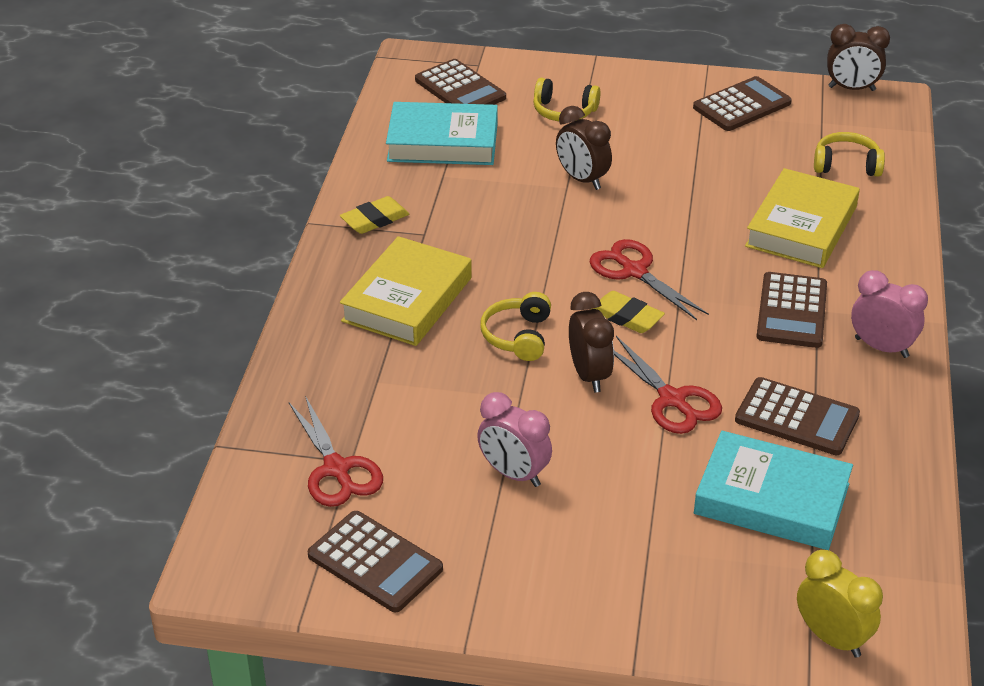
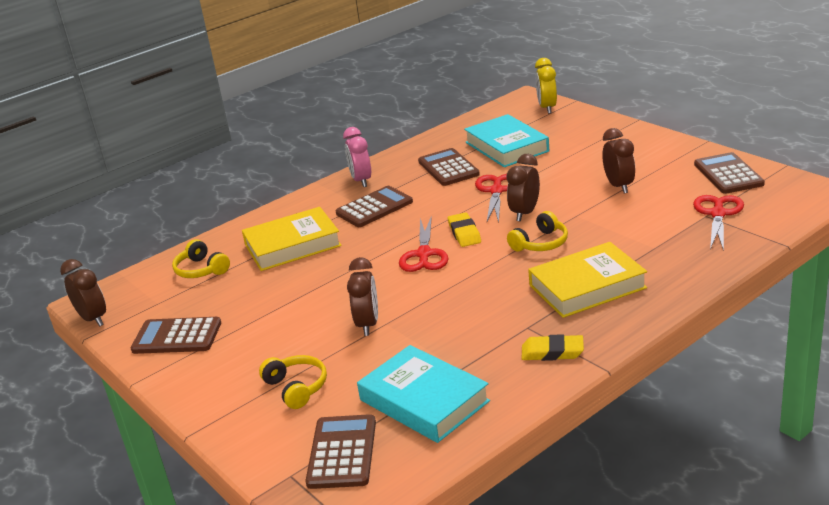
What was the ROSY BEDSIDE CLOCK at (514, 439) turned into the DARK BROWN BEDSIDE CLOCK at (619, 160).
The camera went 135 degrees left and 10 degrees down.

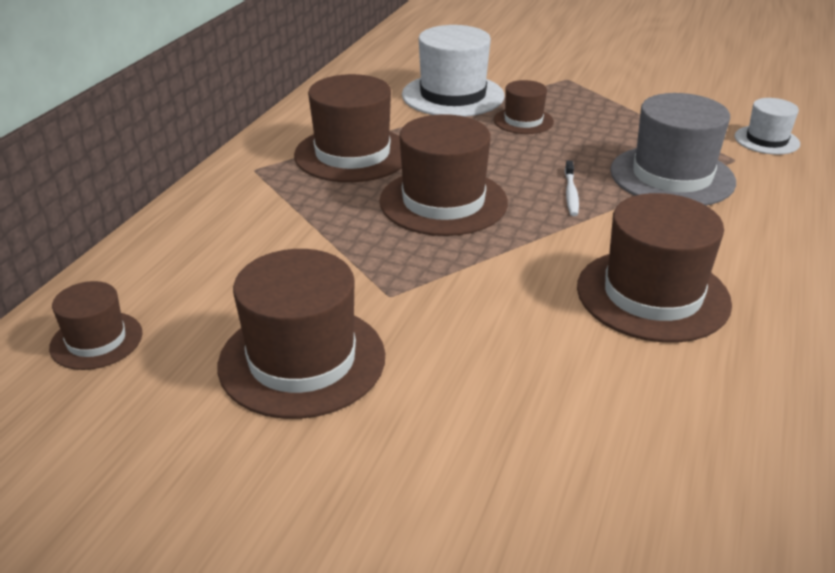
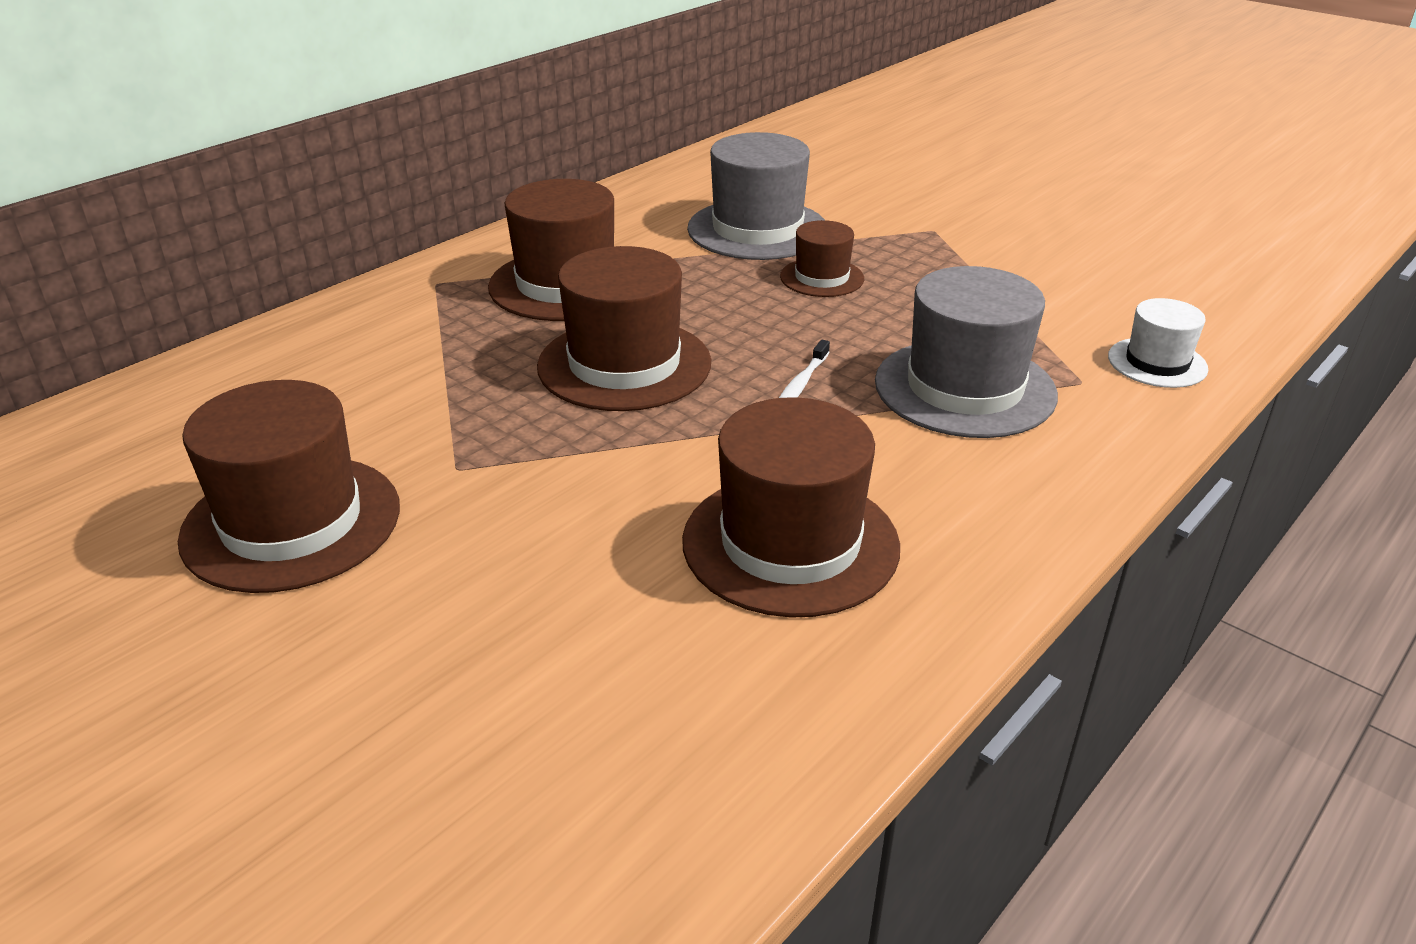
What was the WHITE HAT at (453, 71) turned into the GREY HAT at (756, 196).
The second view lost the DARK BROWN HAT at (96, 325).
The camera went 20 degrees right and 0 degrees up.

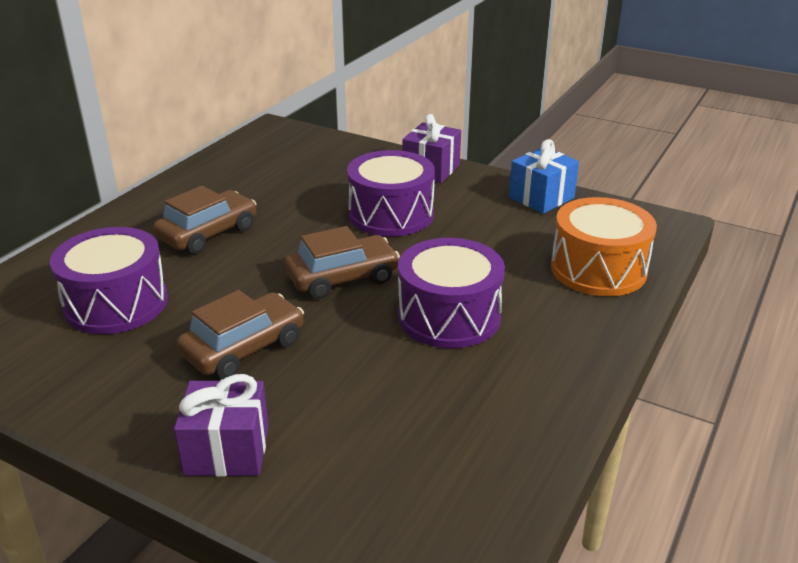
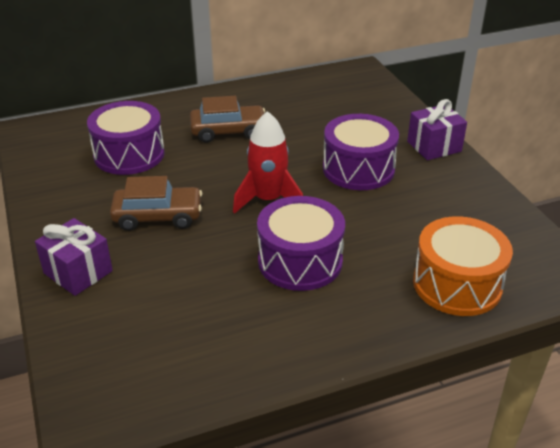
Where the DARK BROWN CAR stood at (342, 262), the SCARLET SPACESHIP came to stand at (268, 162).
The second view lost the ROYAL BLUE PRESENT at (544, 176).
The camera went 40 degrees right and 5 degrees up.

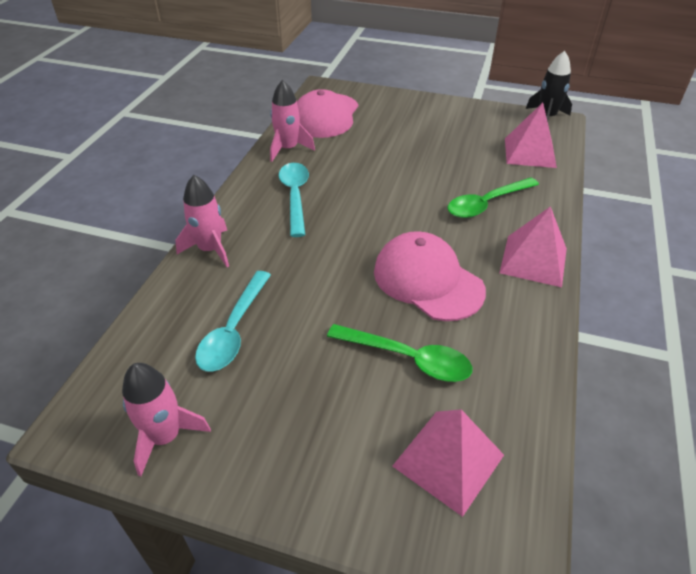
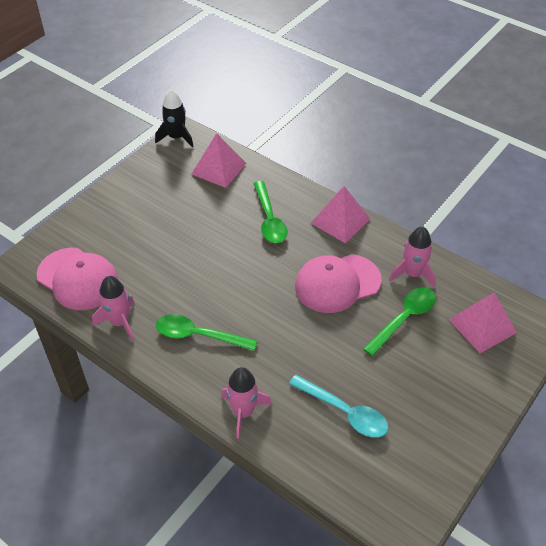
What was the AQUA SPOON at (293, 200) turned into the EMERALD SPOON at (206, 332).
The ROSY SPACESHIP ended up elsewhere, having gone from (166, 420) to (412, 256).
The camera went 70 degrees left and 5 degrees up.

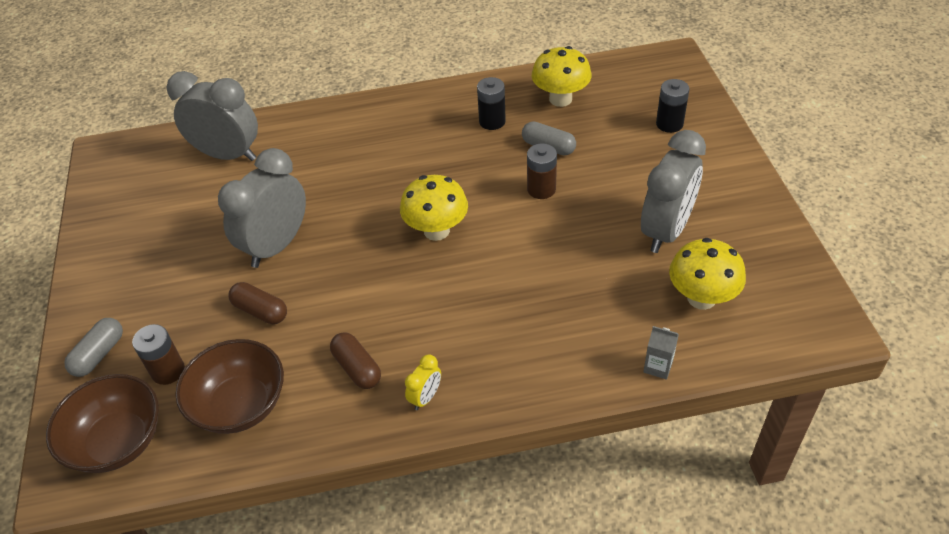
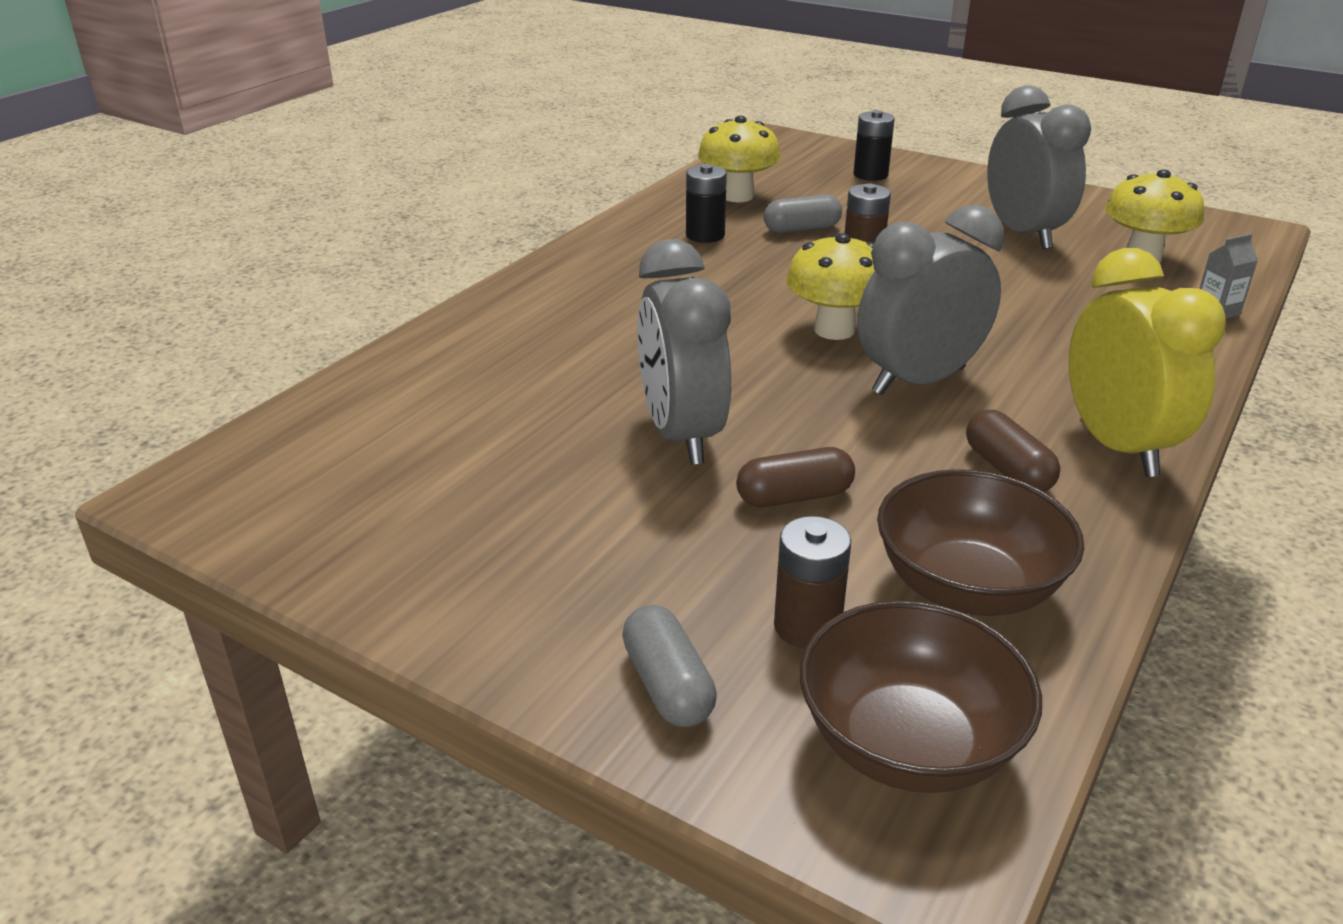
The GREY BEDSIDE CLOCK ended up elsewhere, having gone from (212, 116) to (930, 300).
The DARK BROWN PILL at (355, 360) ended up facing another way, 60 degrees clockwise from before.
The size of the YELLOW BEDSIDE CLOCK at (423, 382) changed by a factor of 2.31.
The camera went 50 degrees left and 15 degrees down.

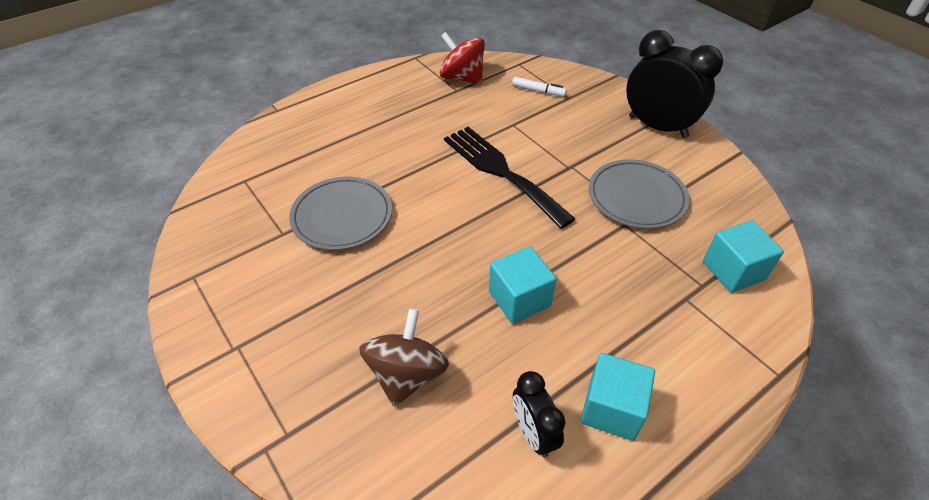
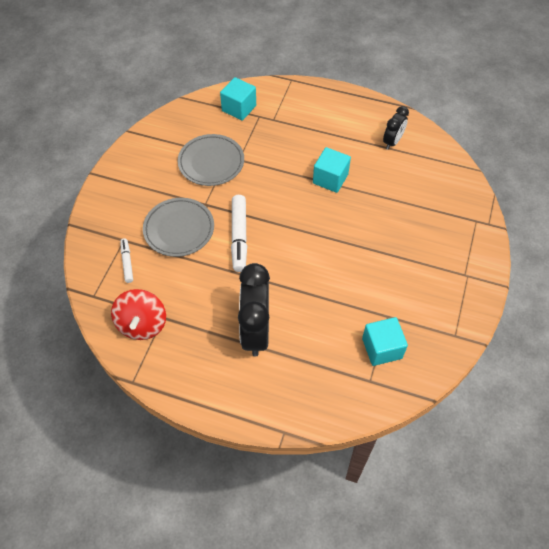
The GREY PLATE ended up elsewhere, having gone from (340, 213) to (178, 227).
Where the BLACK DINNER FORK stood at (510, 178), the WHITE FELT PEN came to stand at (239, 233).
The BLACK BEDSIDE CLOCK ended up elsewhere, having gone from (674, 84) to (254, 310).
The AQUA CUBE ended up elsewhere, having gone from (618, 397) to (385, 341).
The second view lost the DARK BROWN TOY TOP at (404, 357).
The camera went 125 degrees left and 10 degrees up.

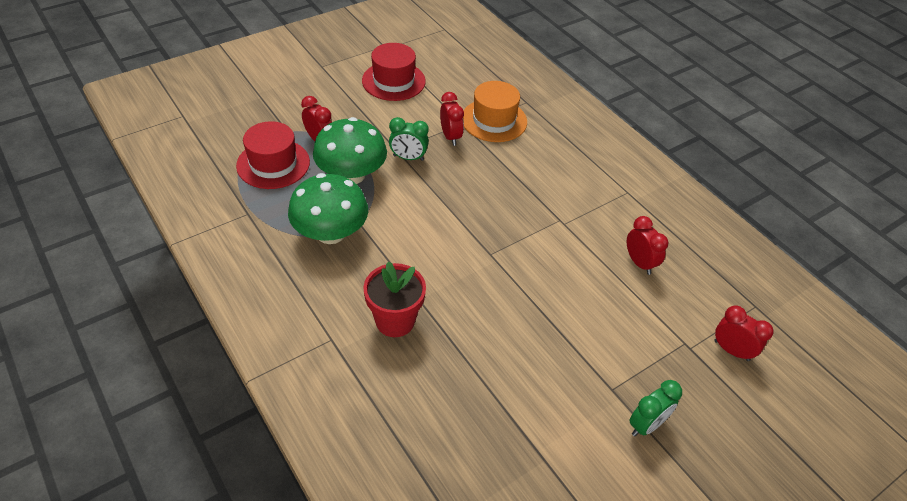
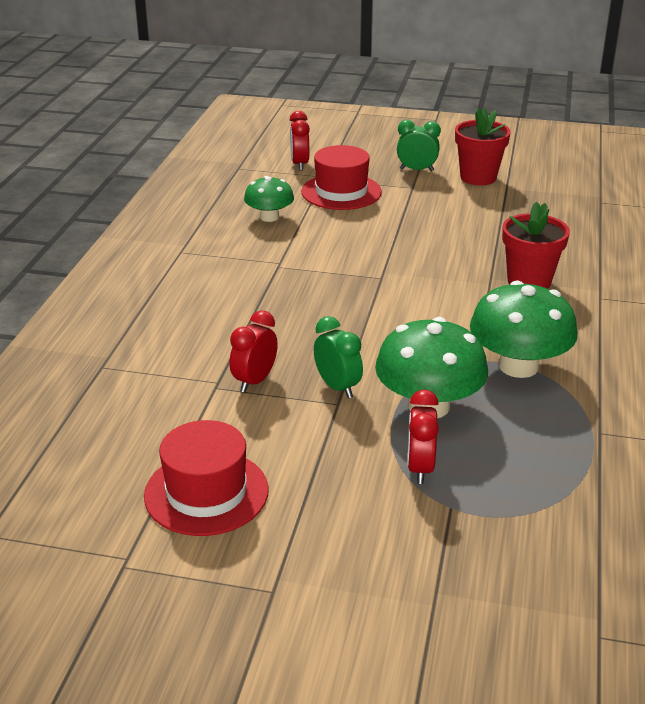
Where the SCARLET BEDSIDE CLOCK stood at (647, 245), the EMERALD MUSHROOM came to stand at (269, 199).
The SCARLET HAT ended up elsewhere, having gone from (273, 155) to (341, 177).
The second view gained the SCARLET POTTED PLANT at (483, 146).
The second view lost the ORANGE HAT at (495, 111).
The camera went 130 degrees left and 15 degrees down.

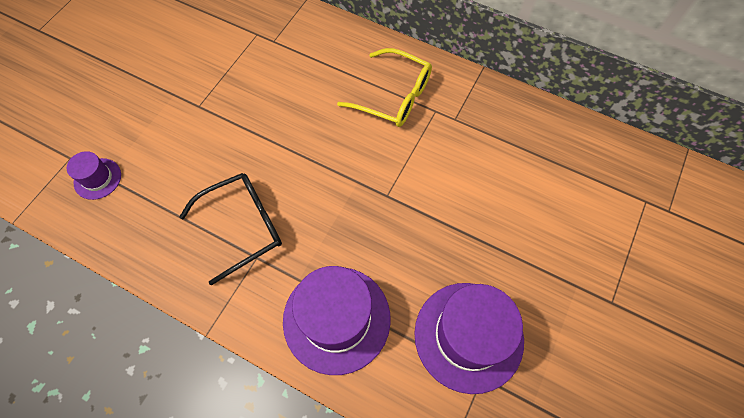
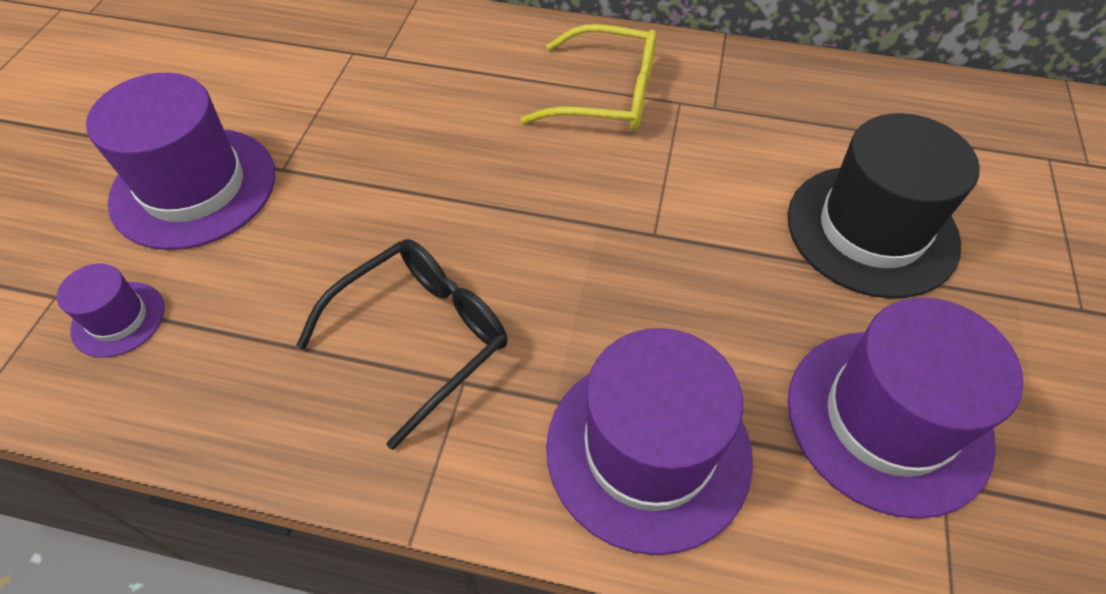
The second view gained the PURPLE HAT at (180, 161).
The second view gained the BLACK HAT at (884, 206).
The camera went 15 degrees left and 10 degrees down.

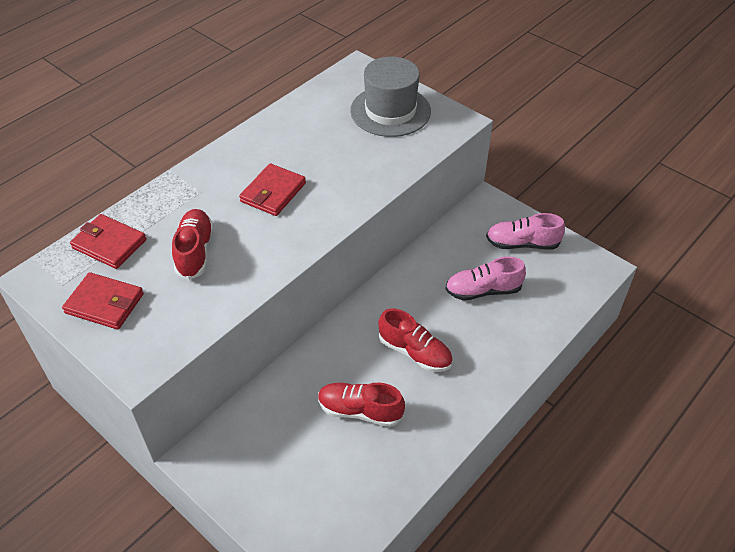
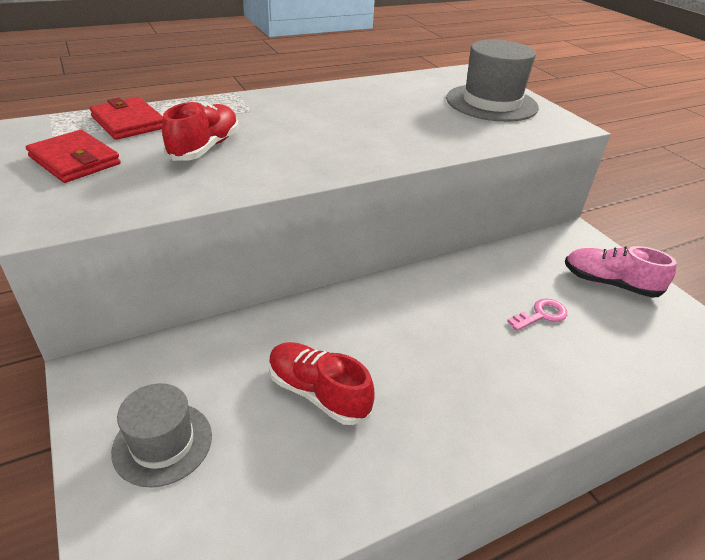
The second view gained the GREY HAT at (161, 435).
Where the ROSY SNEAKER stood at (486, 278), the ROSY LATCHKEY came to stand at (537, 315).
The second view lost the SCARLET CARD WALLET at (272, 189).
The second view lost the SCARLET SNEAKER at (415, 340).
The camera went 20 degrees right and 10 degrees down.

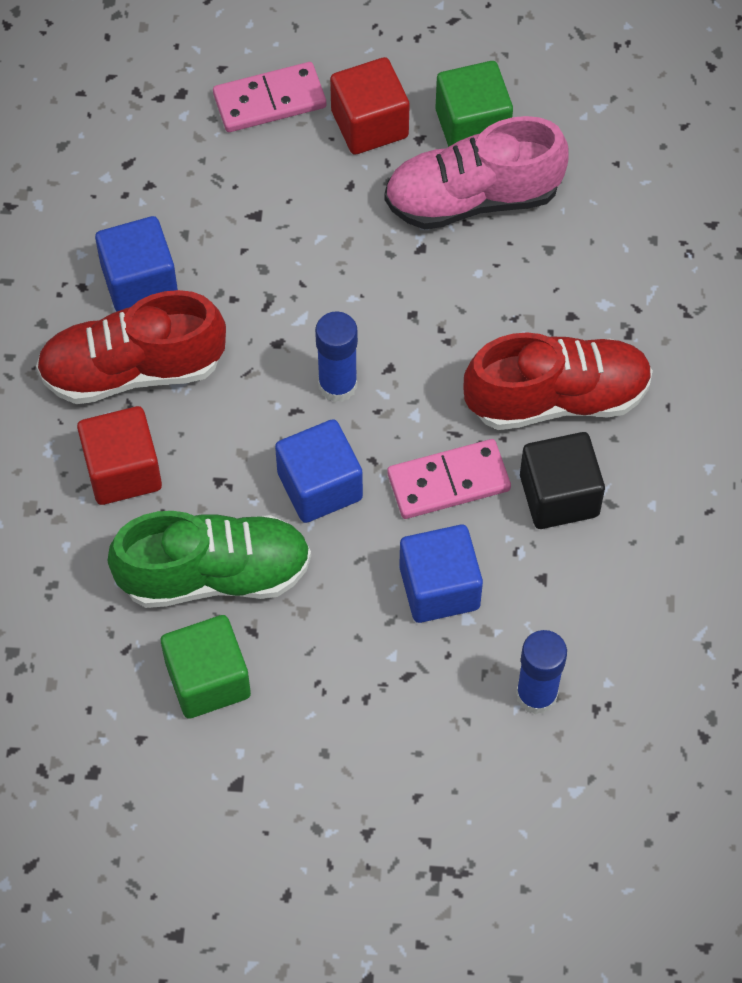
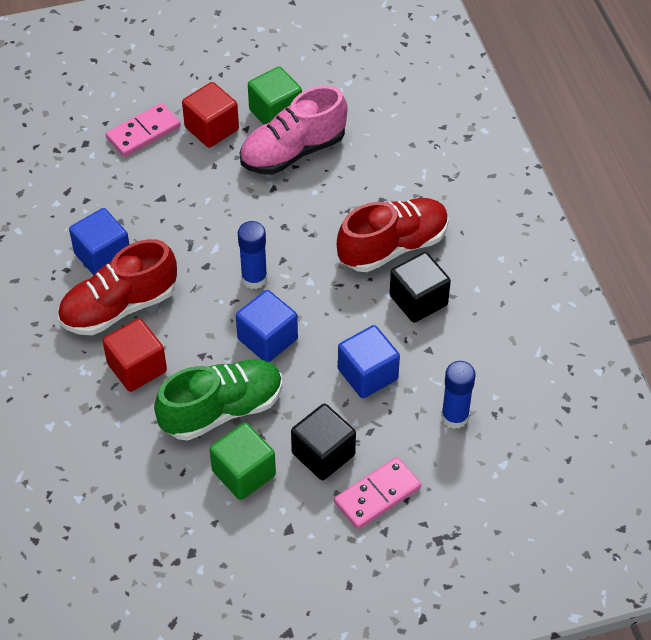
The second view gained the BLACK CUBE at (323, 442).
The ROSY DOMINO PIECE ended up elsewhere, having gone from (449, 479) to (377, 493).
The camera went 20 degrees left and 10 degrees down.

